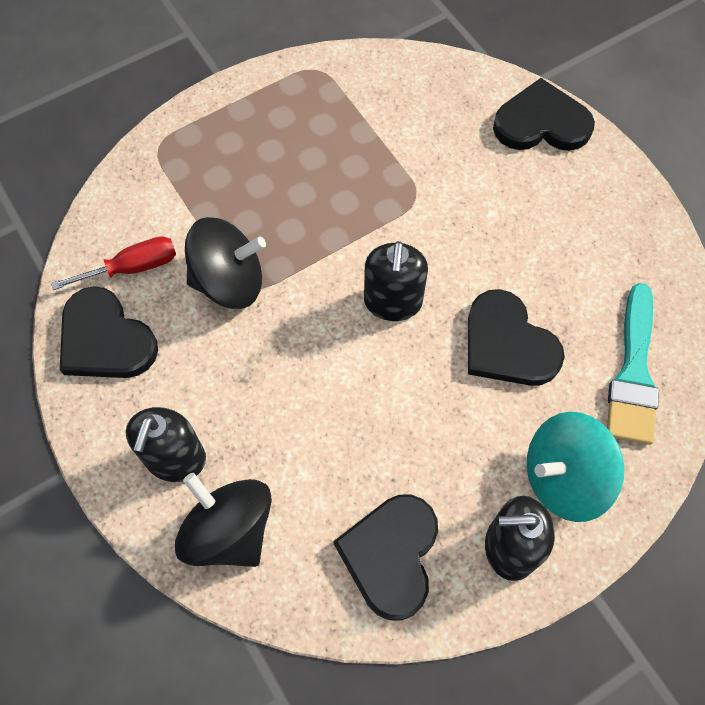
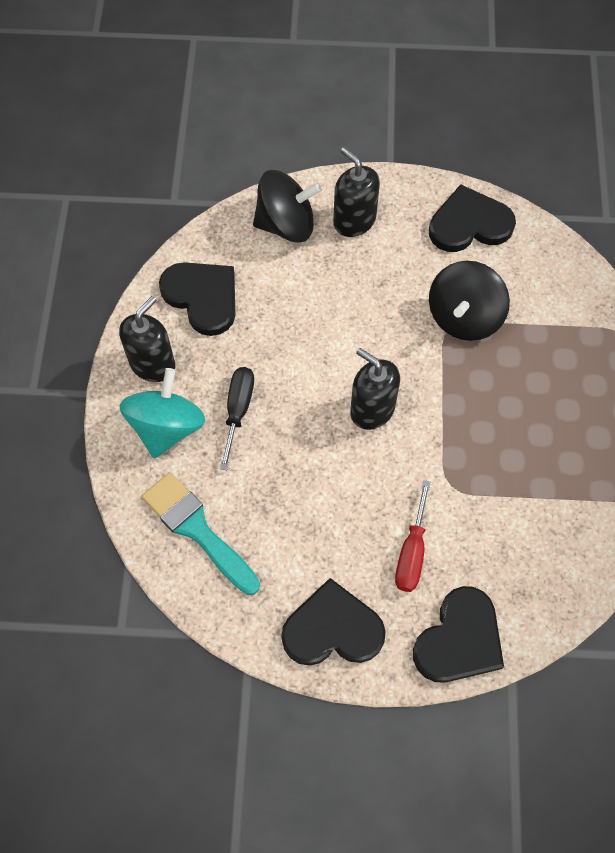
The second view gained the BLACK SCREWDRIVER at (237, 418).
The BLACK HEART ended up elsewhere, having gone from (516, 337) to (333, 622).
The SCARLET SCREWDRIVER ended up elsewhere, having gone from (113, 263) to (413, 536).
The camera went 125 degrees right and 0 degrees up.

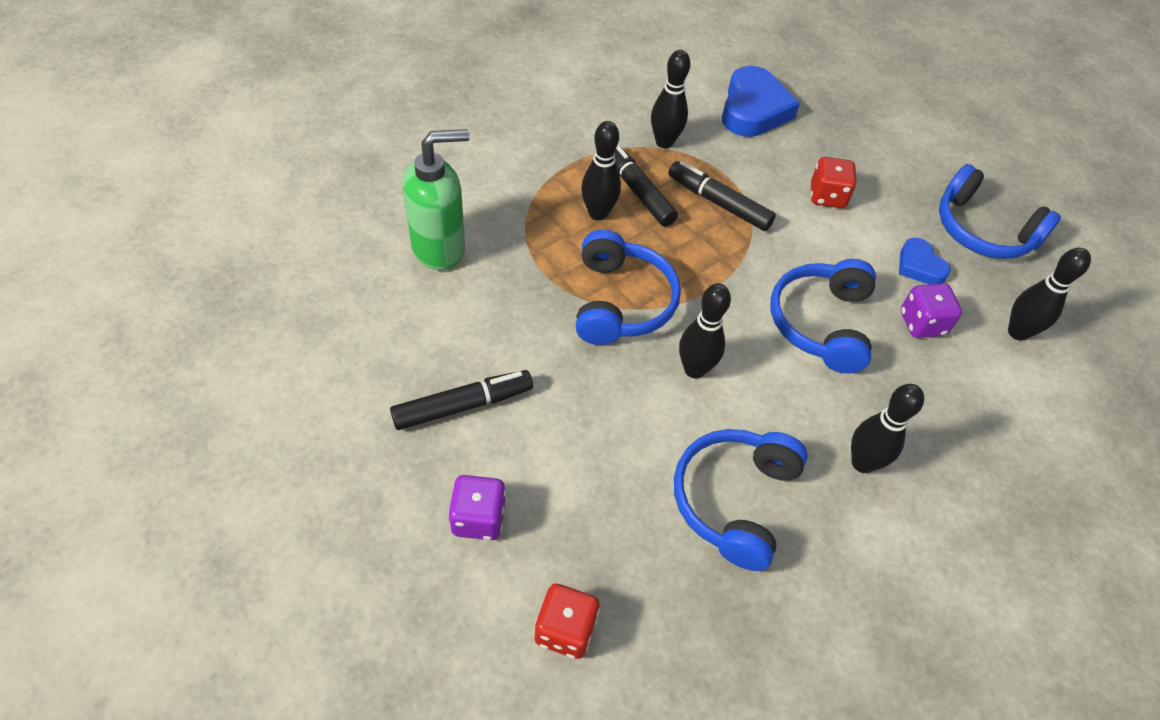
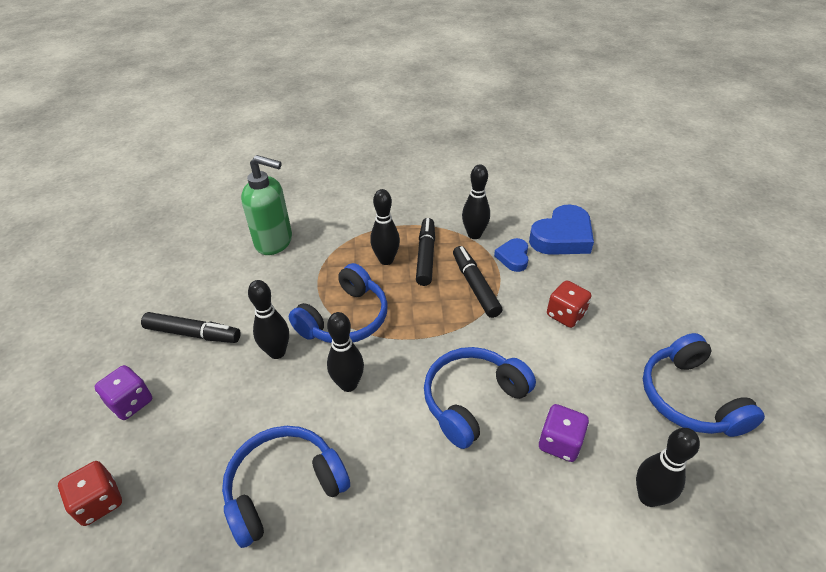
The BLACK BOWLING PIN ended up elsewhere, having gone from (887, 428) to (268, 319).
The ROYAL BLUE HEART ended up elsewhere, having gone from (924, 261) to (511, 255).
The camera went 40 degrees right and 10 degrees down.

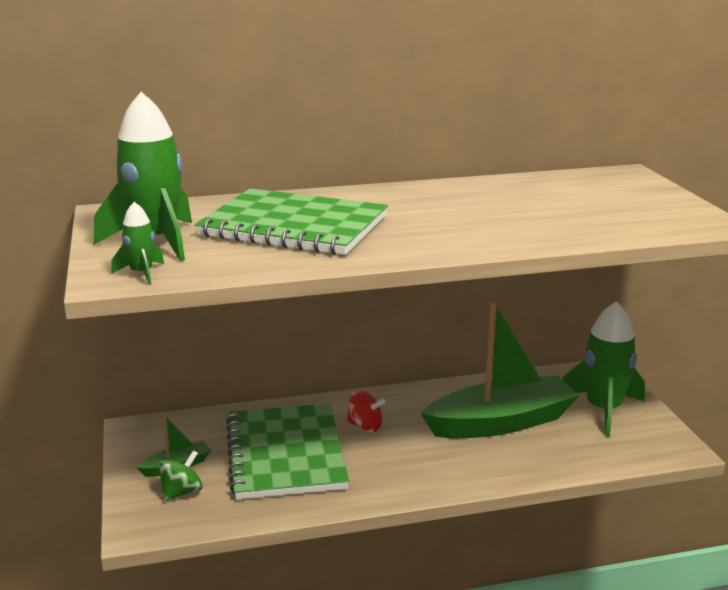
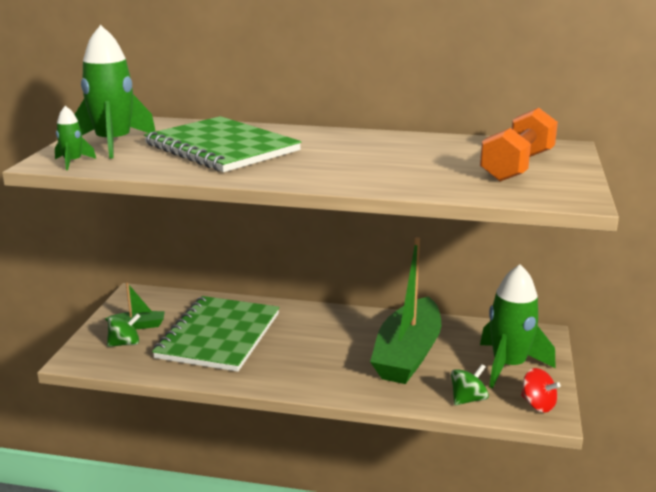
The EMERALD BOAT at (500, 370) ended up facing another way, 105 degrees clockwise from before.
The second view gained the EMERALD TOY TOP at (470, 384).
The second view gained the ORANGE DUMBBELL at (519, 145).
The SCARLET TOY TOP ended up elsewhere, having gone from (366, 411) to (541, 390).
The camera went 25 degrees right and 0 degrees up.

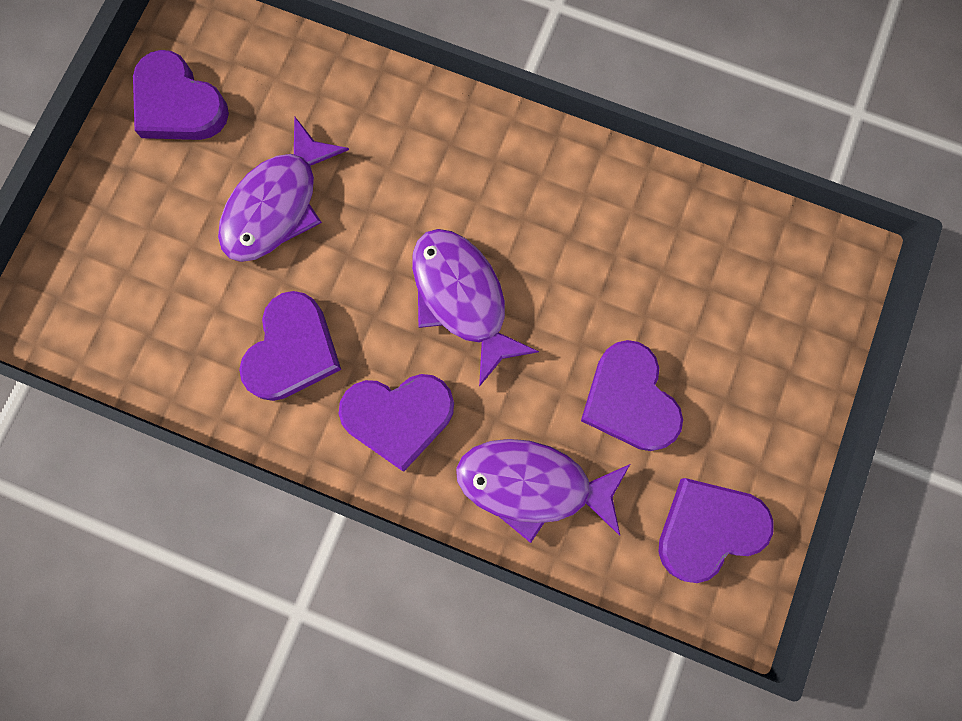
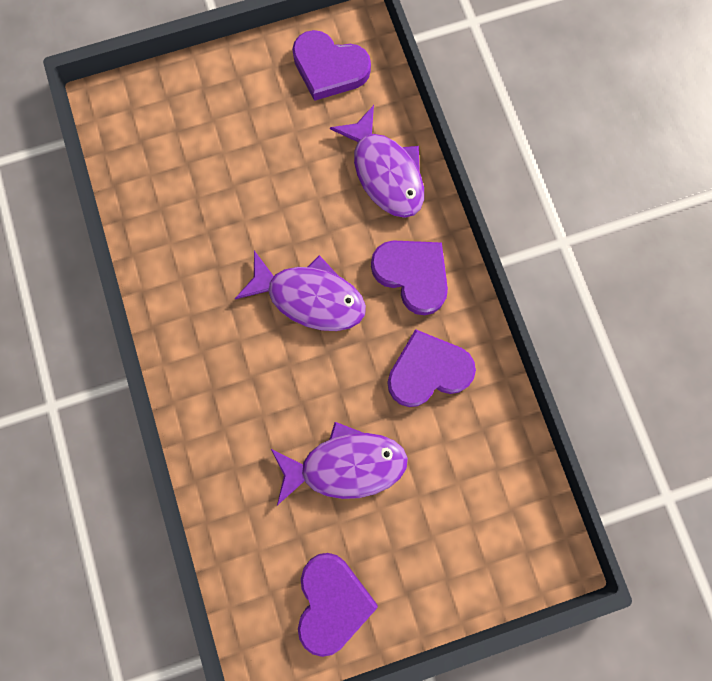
The PURPLE FISH at (475, 308) ended up facing another way, 90 degrees counterclockwise from before.
The second view lost the PURPLE HEART at (632, 395).
The camera went 130 degrees left and 0 degrees up.

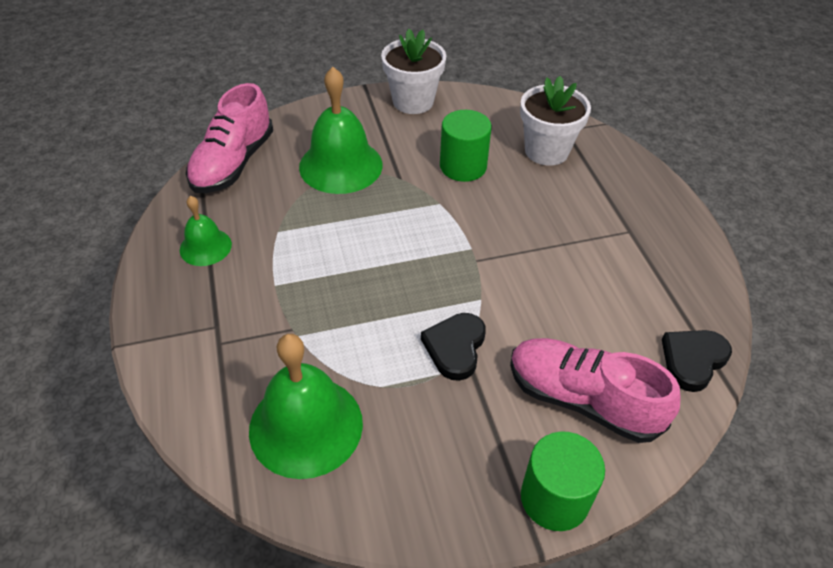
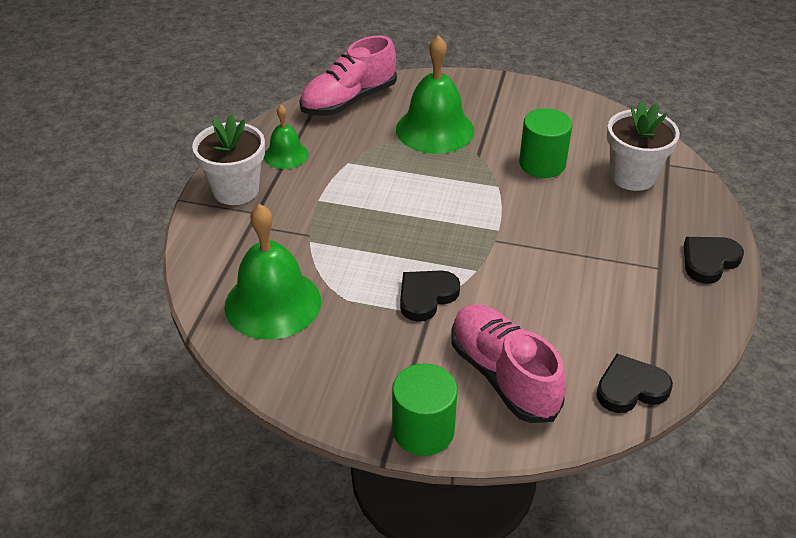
The WHITE POTTED PLANT ended up elsewhere, having gone from (413, 71) to (228, 159).
The second view gained the BLACK HEART at (714, 260).
The camera went 30 degrees right and 5 degrees down.

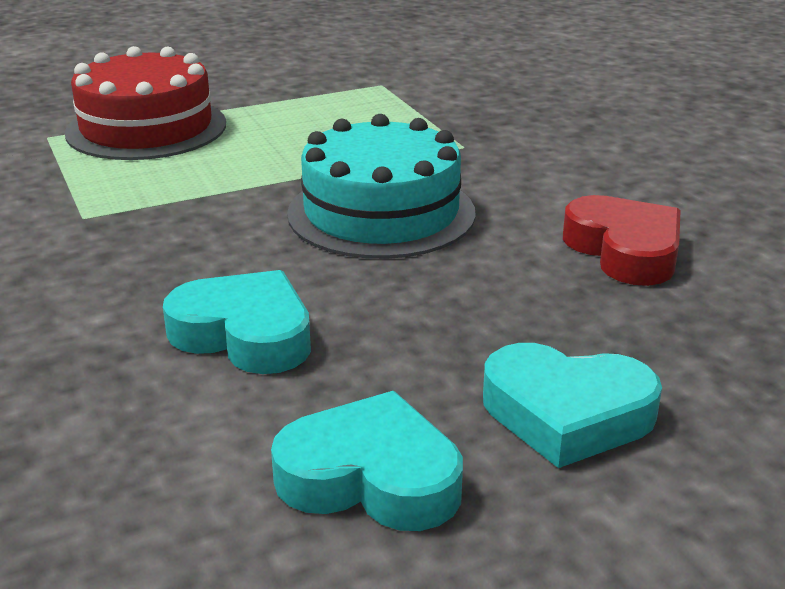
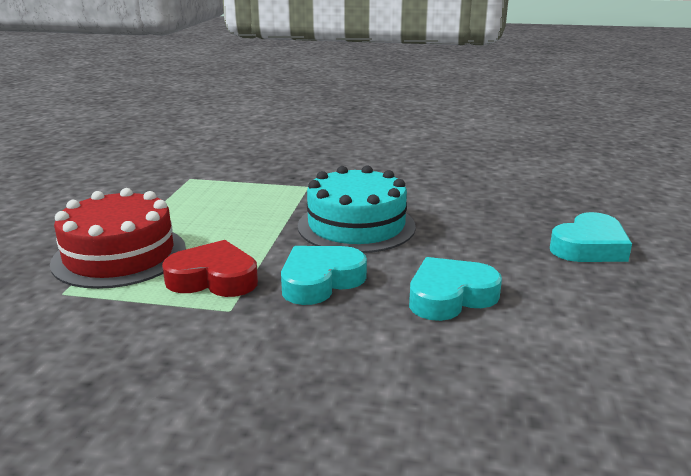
The SCARLET HEART ended up elsewhere, having gone from (622, 240) to (210, 268).
The AQUA HEART ended up elsewhere, having gone from (367, 461) to (324, 275).
The camera went 55 degrees left and 5 degrees down.

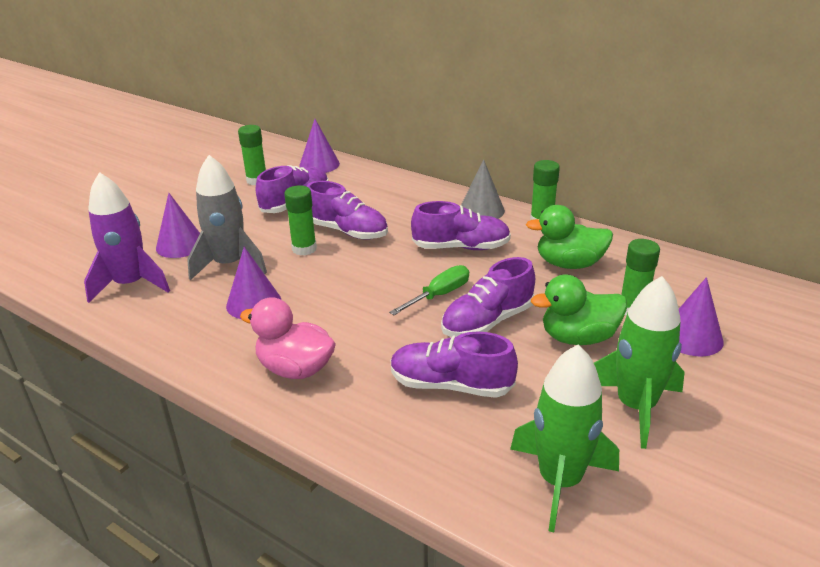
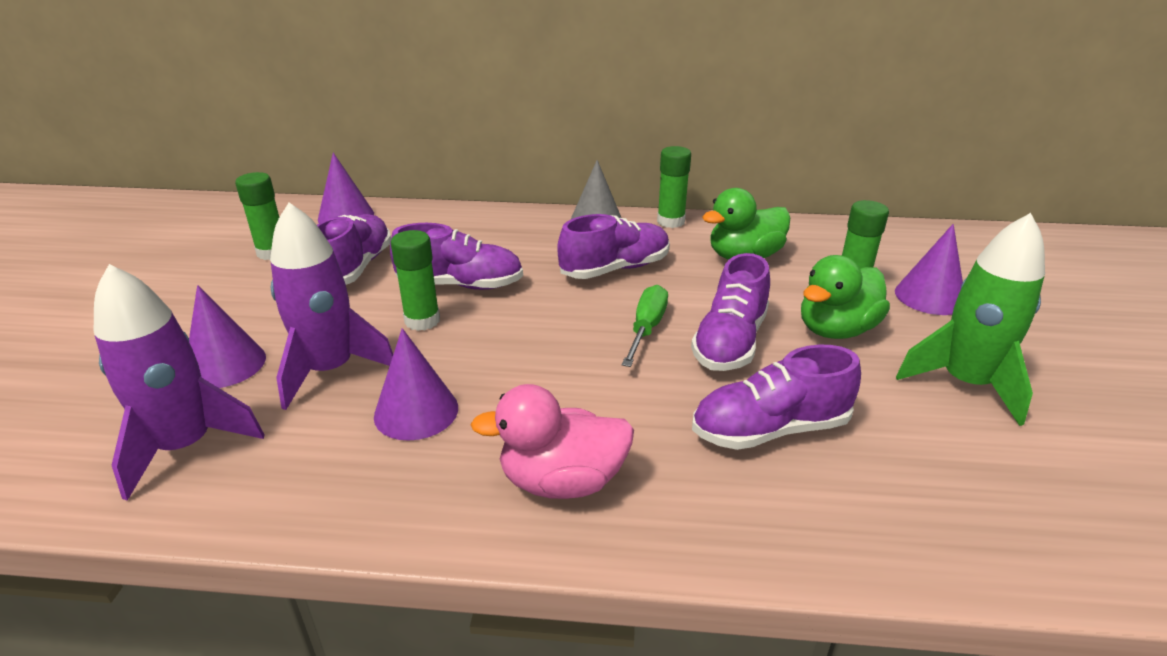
What was the GREY SPACESHIP at (227, 217) turned into the PURPLE SPACESHIP at (331, 306).
The second view lost the EMERALD SPACESHIP at (564, 438).
The camera went 30 degrees left and 0 degrees up.

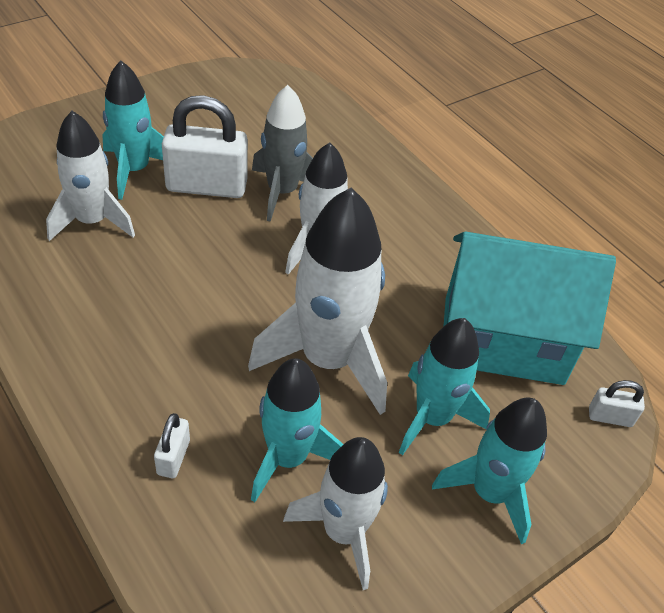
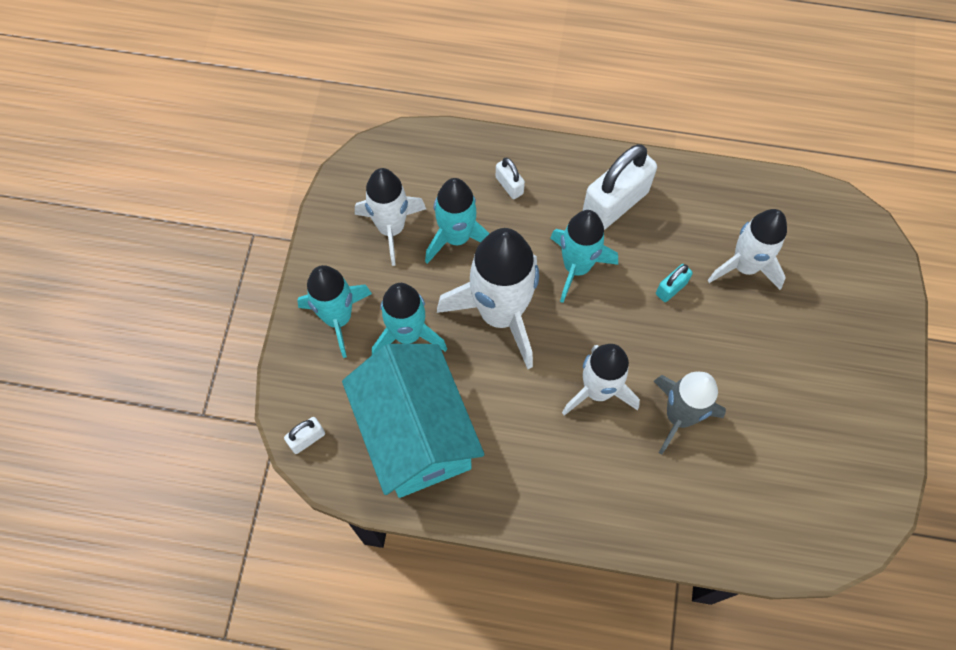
The AQUA HOUSE at (529, 308) ended up facing another way, 75 degrees counterclockwise from before.
The AQUA SPACESHIP ended up elsewhere, having gone from (133, 130) to (584, 256).
The WHITE LOCK ended up elsewhere, having gone from (205, 146) to (620, 187).
The second view gained the AQUA LOCK at (674, 283).
The camera went 140 degrees right and 20 degrees up.

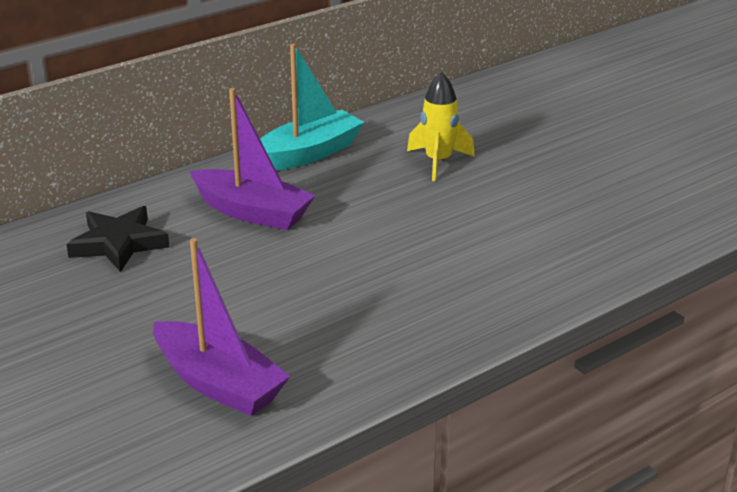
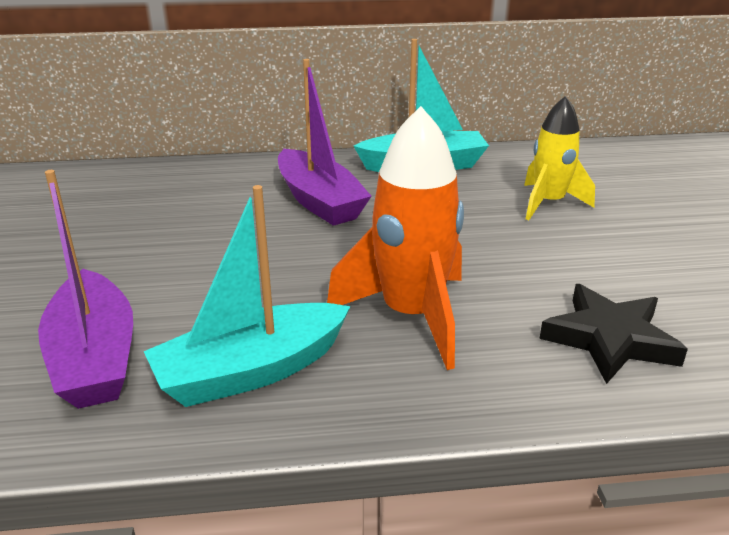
The second view gained the AQUA BOAT at (247, 296).
The second view gained the ORANGE SPACESHIP at (395, 238).
The BLACK FIVE-POINTED STAR ended up elsewhere, having gone from (117, 239) to (613, 334).
The camera went 30 degrees right and 0 degrees up.

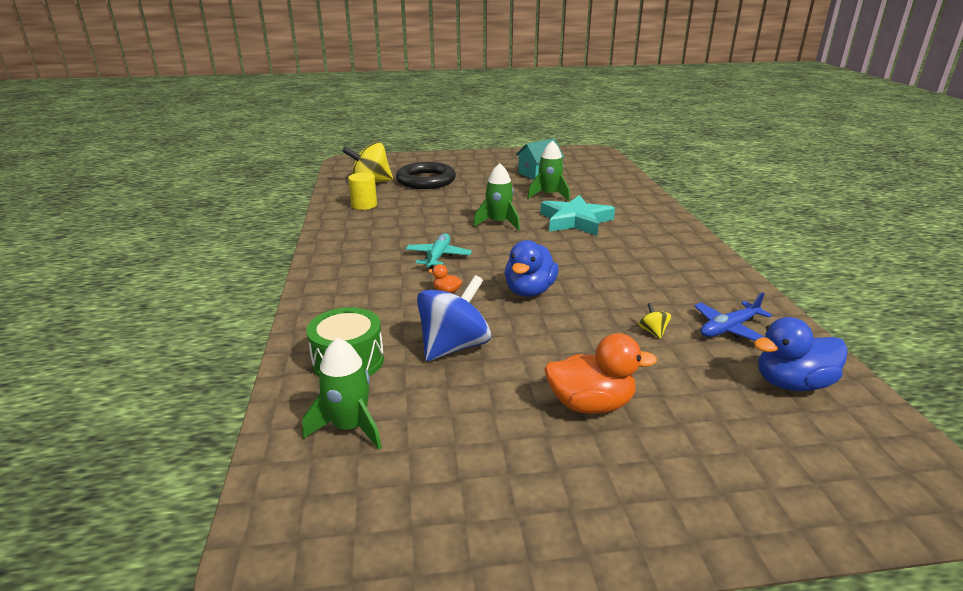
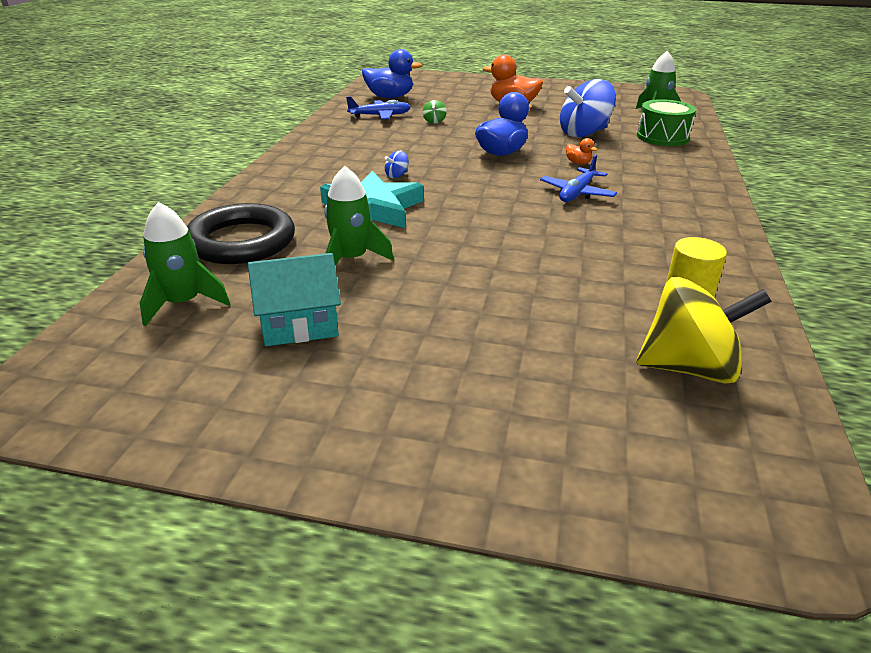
The EMERALD SPACESHIP ended up elsewhere, having gone from (496, 197) to (185, 264).
The BLACK RING ended up elsewhere, having gone from (426, 175) to (241, 233).
The second view gained the ROYAL BLUE TOY TOP at (397, 164).
What was the YELLOW TOY TOP at (655, 321) turned into the EMERALD TOY TOP at (435, 112).
What was the AQUA TOY PLANE at (439, 251) turned into the ROYAL BLUE TOY PLANE at (578, 178).
The camera went 160 degrees left and 5 degrees up.

